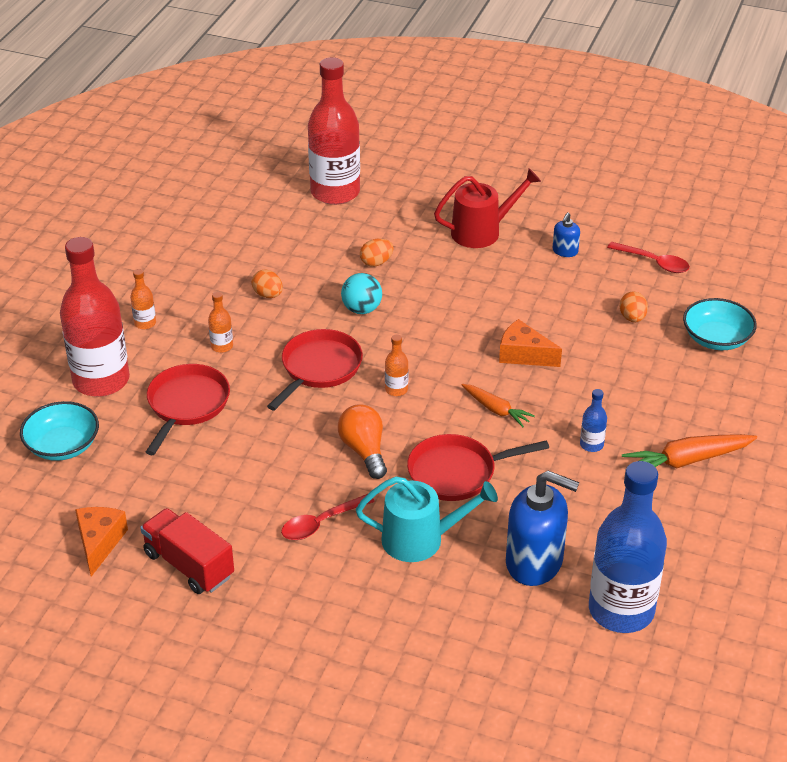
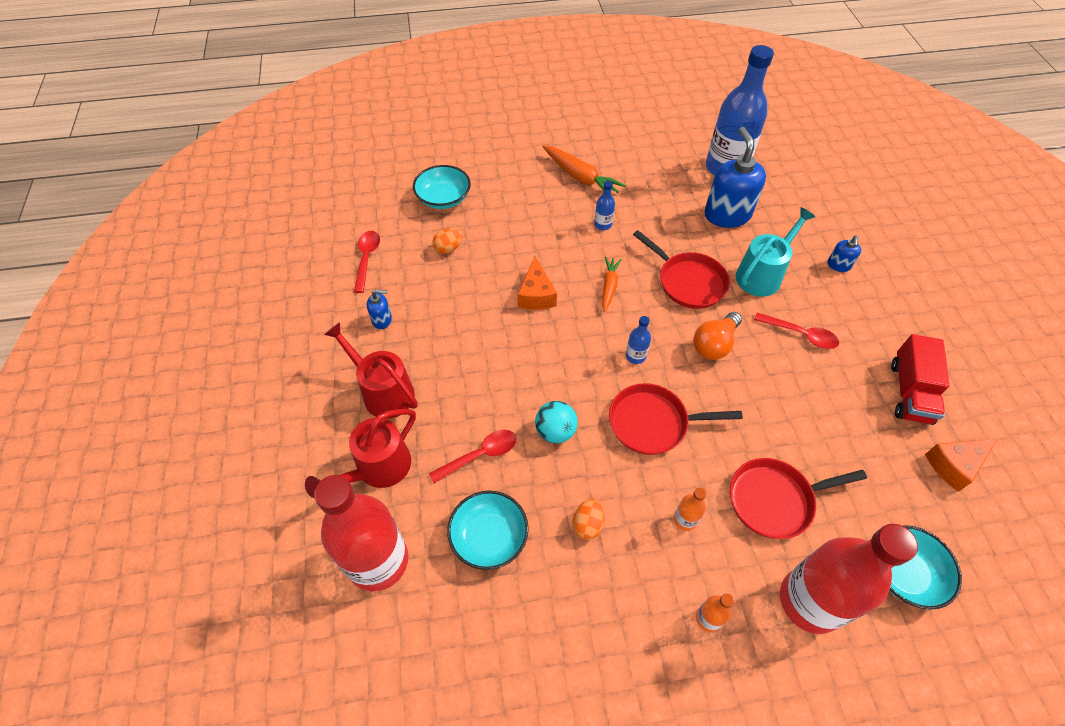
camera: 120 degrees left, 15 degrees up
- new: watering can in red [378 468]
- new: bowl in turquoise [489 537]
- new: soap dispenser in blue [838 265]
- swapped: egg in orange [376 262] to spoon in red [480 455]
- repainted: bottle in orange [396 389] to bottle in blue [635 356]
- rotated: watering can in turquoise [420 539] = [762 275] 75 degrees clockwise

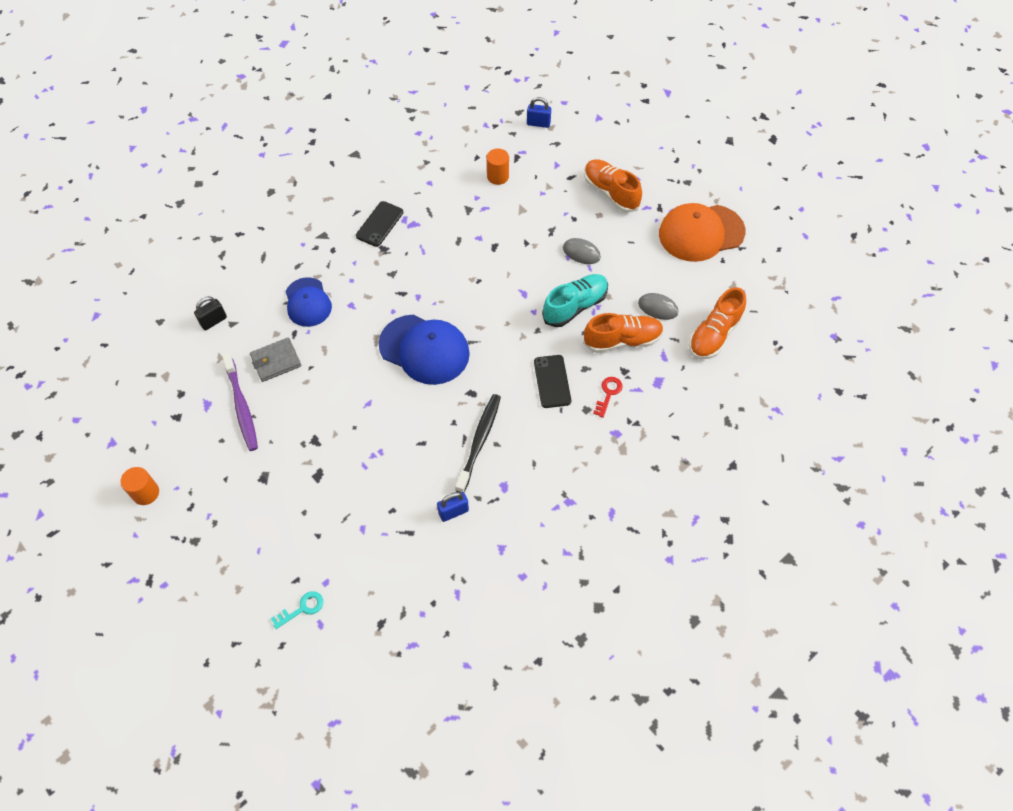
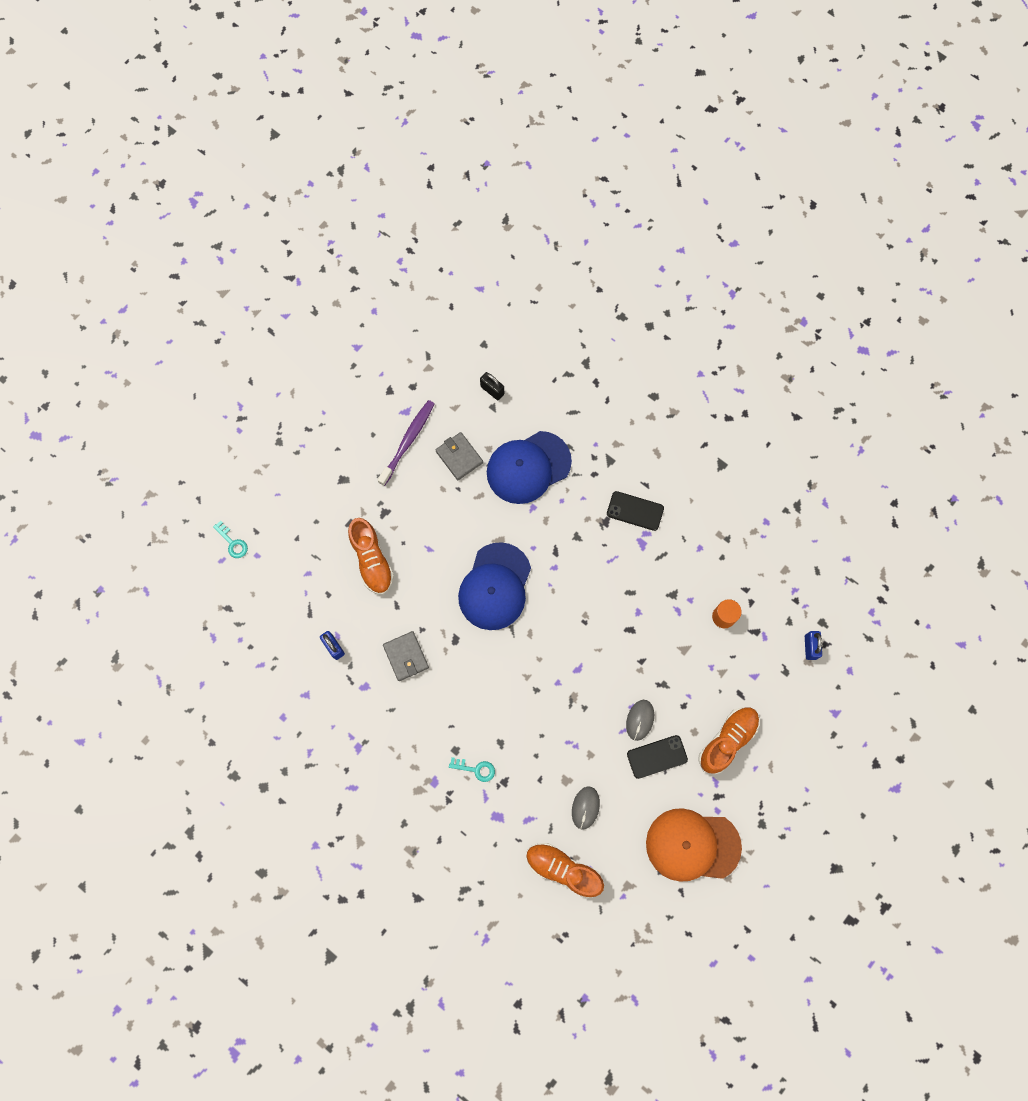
camera: 80 degrees right, 15 degrees up
- gone: cylinder in orange [146 493]
- gone: shoe in turquoise [575 306]
- shifted: phone in black [552 381] to [657 756]
- shifted: shoe in orange [622 340] to [372 560]
- swapped: toothbrush in black [479 441] to wallet in grey [406 656]
- repainted: key in red [608 393] to key in turquoise [476 769]
- rotated: toothbrush in purple [242 407] = [408 441] 150 degrees clockwise
- rotated: cap in orange [701 233] = [692 845] 60 degrees counterclockwise
- scaled: cap in blue [308 302] = [528 467] x1.54

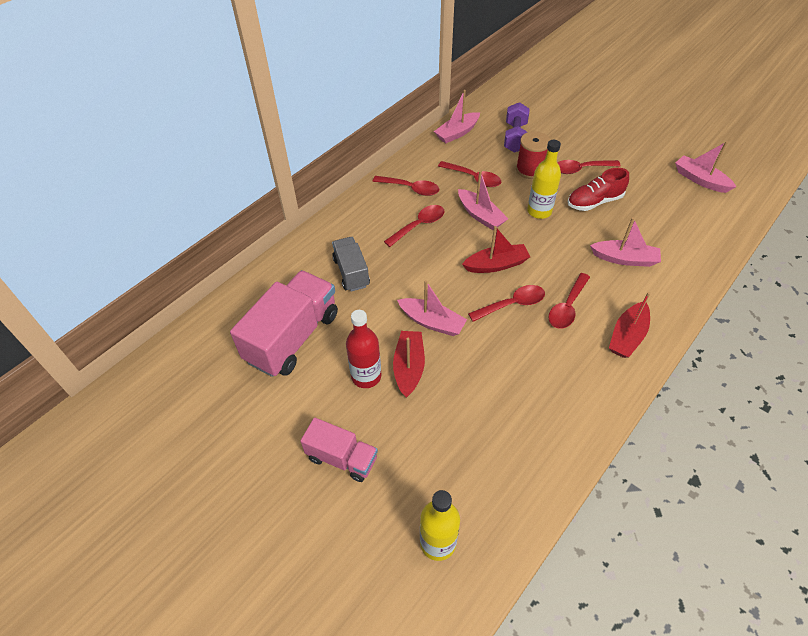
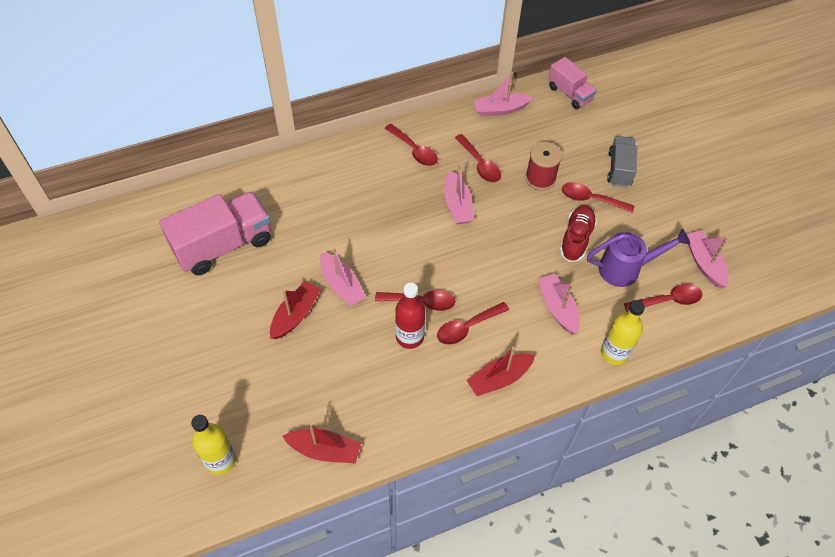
camera: 25 degrees right, 5 degrees up
- gone: dumbbell in purple [515 137]
- new: watering can in purple [626 269]
- shifted: truck in pink [342 458] to [569 94]
- shifted: truck in grey [351 272] to [619 169]
- shifted: bottle in red [366 376] to [409 337]
- shifted: spoon in red [419 225] to [668 300]
- shifted: boat in red [496 265] to [324 450]
- shifted: bottle in yellow [539 211] to [614 353]
- rotated: shoe in red [594 202] = [576 239] 105 degrees clockwise
- rotated: boat in pink [625 259] = [557 308] 150 degrees counterclockwise

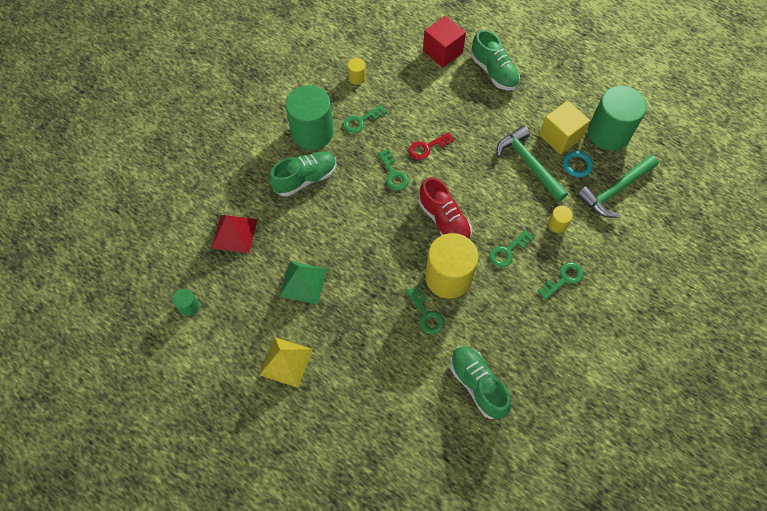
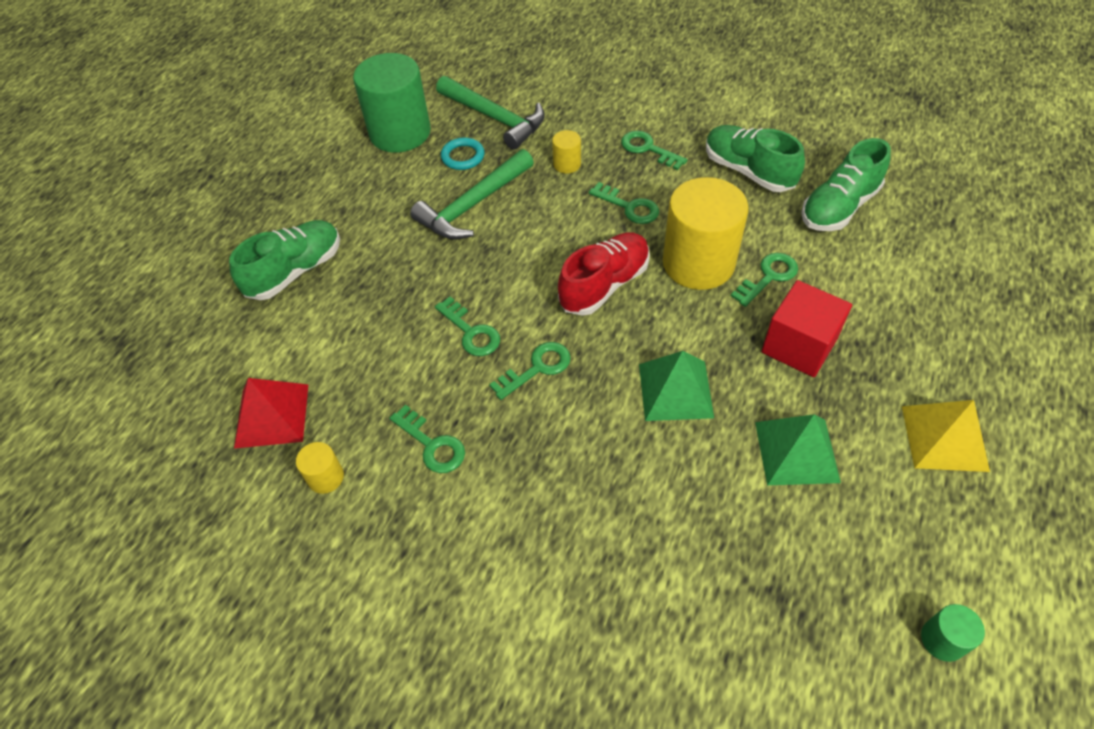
camera: 100 degrees left, 10 degrees down
- gone: cylinder in green [312 132]
- gone: cube in yellow [560 137]
- new: pyramid in green [675 390]
- shifted: pyramid in red [234 233] to [272 415]
- shifted: shoe in green [305 179] to [748 171]
- shifted: cube in red [442 52] to [799 346]
- repainted: key in red [427 147] to key in green [471 332]

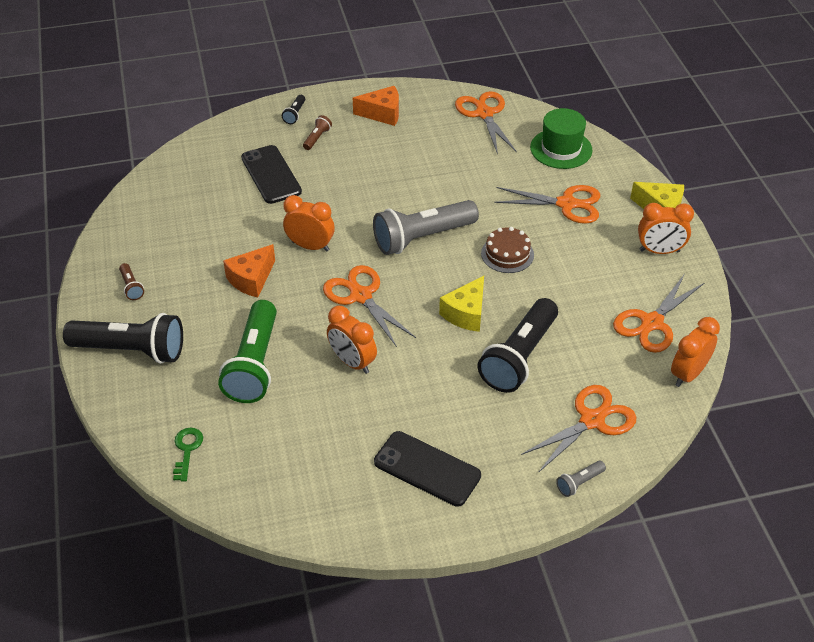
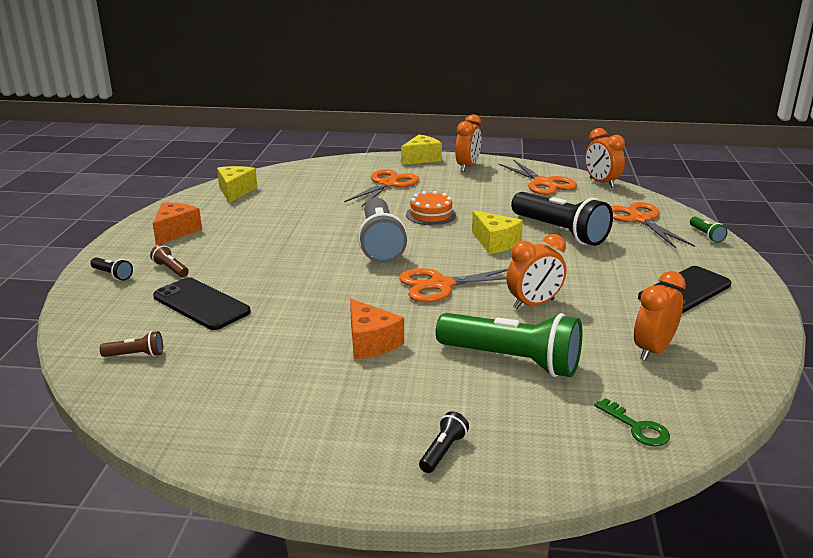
camera: 70 degrees left, 20 degrees down
- gone: hat in green [561 149]
- shifted: flashlight in brown [131 287] to [136 355]
- shifted: clock in orange [310 246] to [653 350]
- swapped: scissors in orange [484 114] to cheese in yellow [235 191]
- repainted: cake in brown [507 254] to cake in orange [431 215]
- repainted: flashlight in grey [579 483] to flashlight in green [706 235]
- rotated: key in green [187 450] = [637 427] 150 degrees counterclockwise
- rotated: phone in black [271 175] = [201 304] 45 degrees clockwise
- scaled: flashlight in black [131 350] = [443 451] x0.42

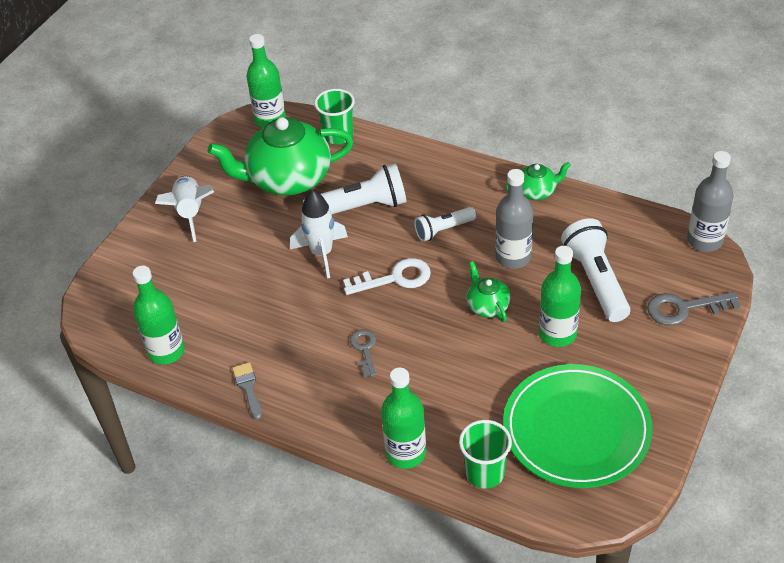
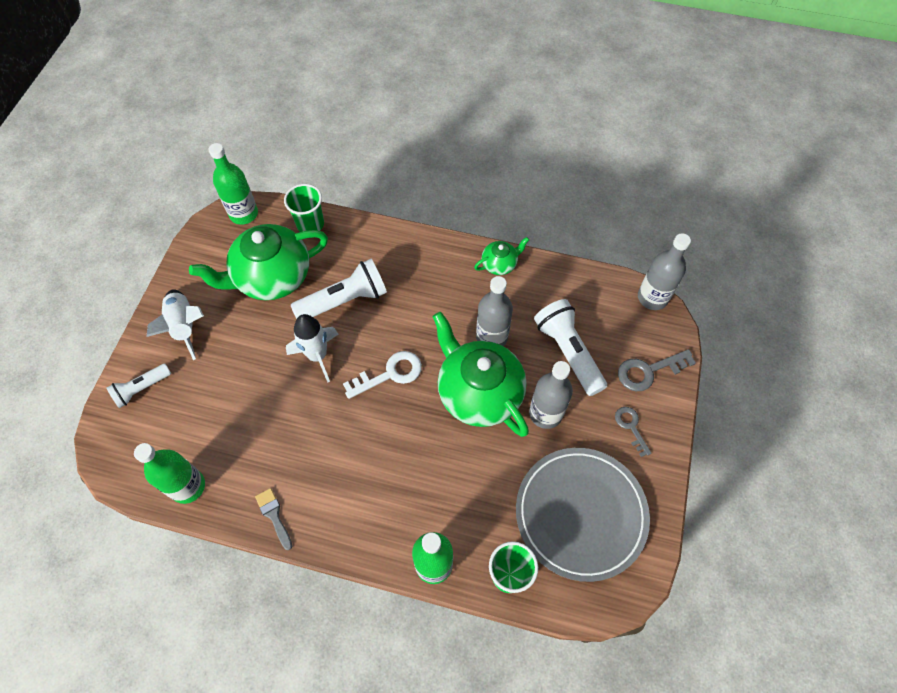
camera: 15 degrees left, 15 degrees up
- shifted: key in grey [364 349] to [631 427]
- shifted: flashlight in white [443 230] to [141 389]
- repainted: plate in green [576 429] to plate in grey [580 514]
- repainted: bottle in green [557 334] to bottle in grey [545 413]
- scaled: teapot in green [487 306] = [478 392] x2.16

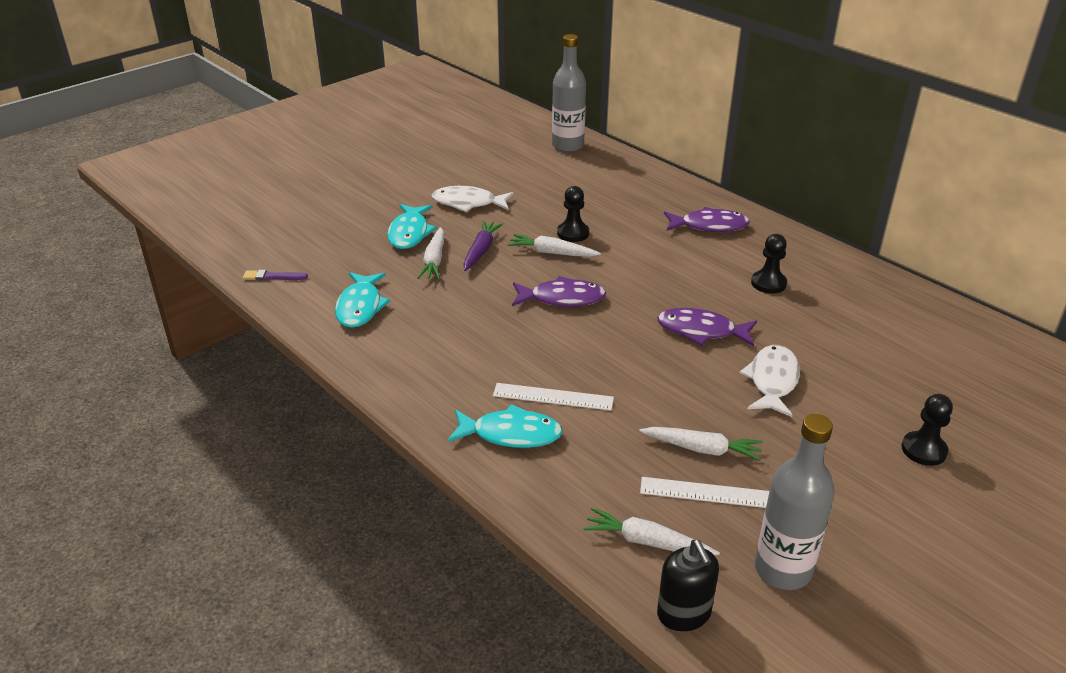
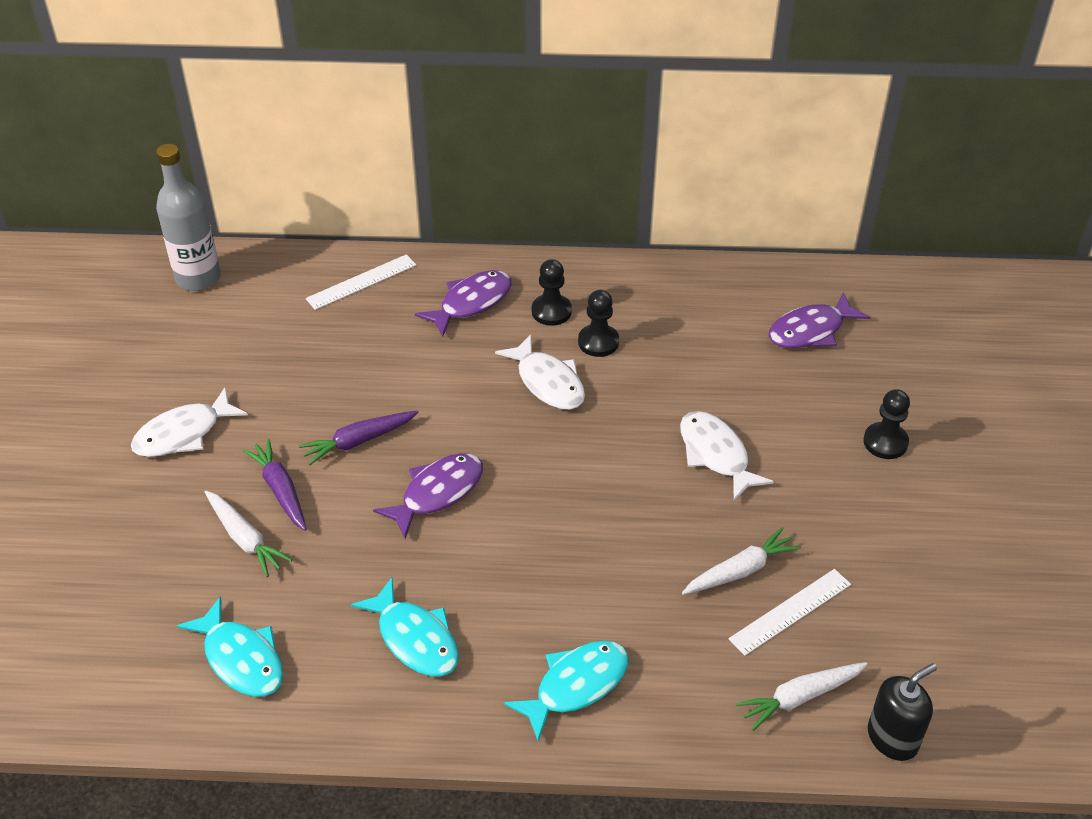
camera: 45 degrees left, 10 degrees up
- gone: brush in purple [272 277]
- gone: bottle in grey [783 569]
- new: fish in white [548 382]
- shifted: fish in turquoise [409 233] to [415 638]
- shifted: ruler in white [553 397] to [361 282]
- shifted: pawn in black [573 233] to [551 311]
- shifted: fish in purple [701 331] to [811 331]
- repainted: carrot in white [552 253] to carrot in purple [359 441]
- rotated: soap dispenser in black [684 614] = [892 738] 60 degrees counterclockwise

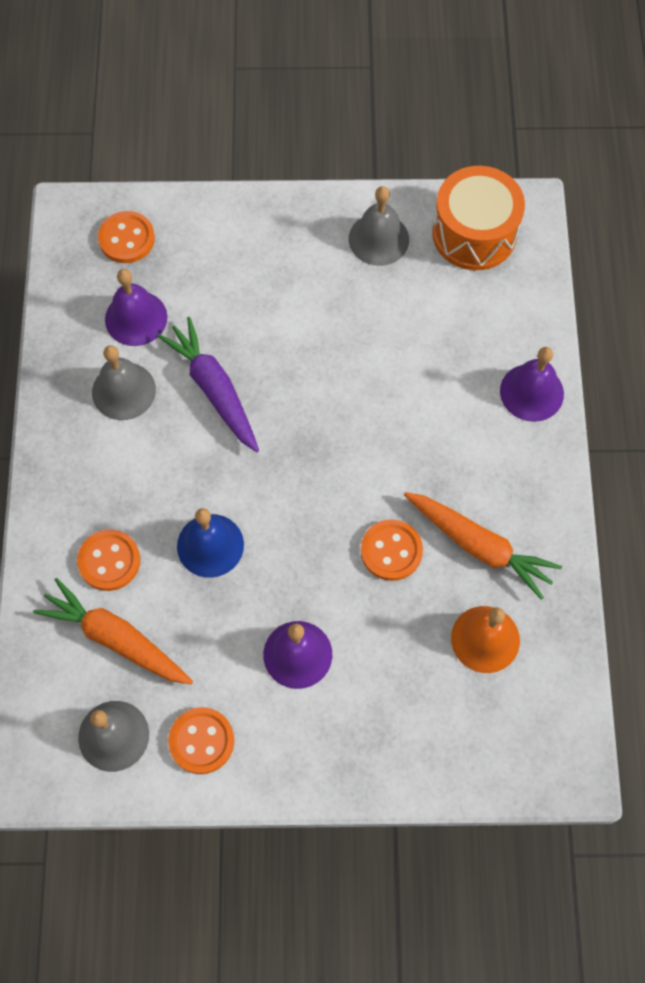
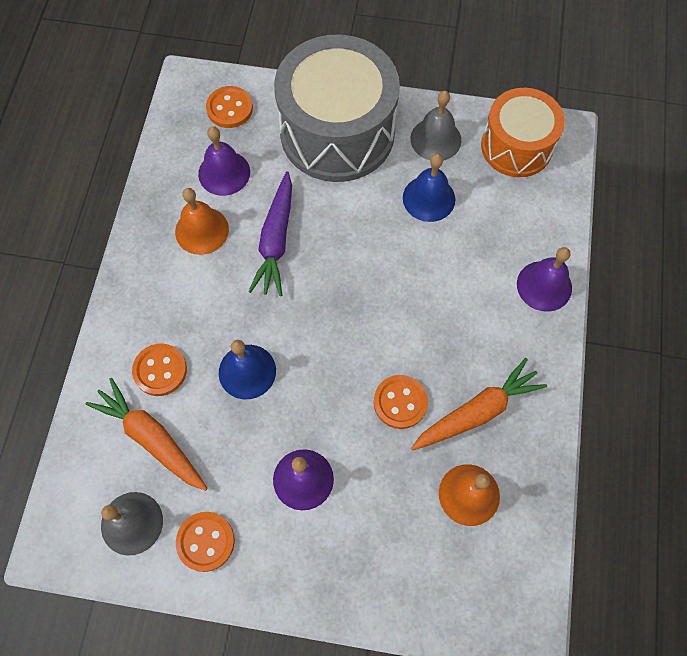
camera: 10 degrees right, 0 degrees up
- new: drum in grey [337 132]
- new: bell in blue [429 198]
- repainted: bell in grey [123 391] to bell in orange [202 230]
- rotated: carrot in purple [213 389] = [276 241] 150 degrees counterclockwise
- rotated: carrot in orange [479 546] = [477 411] 75 degrees counterclockwise

